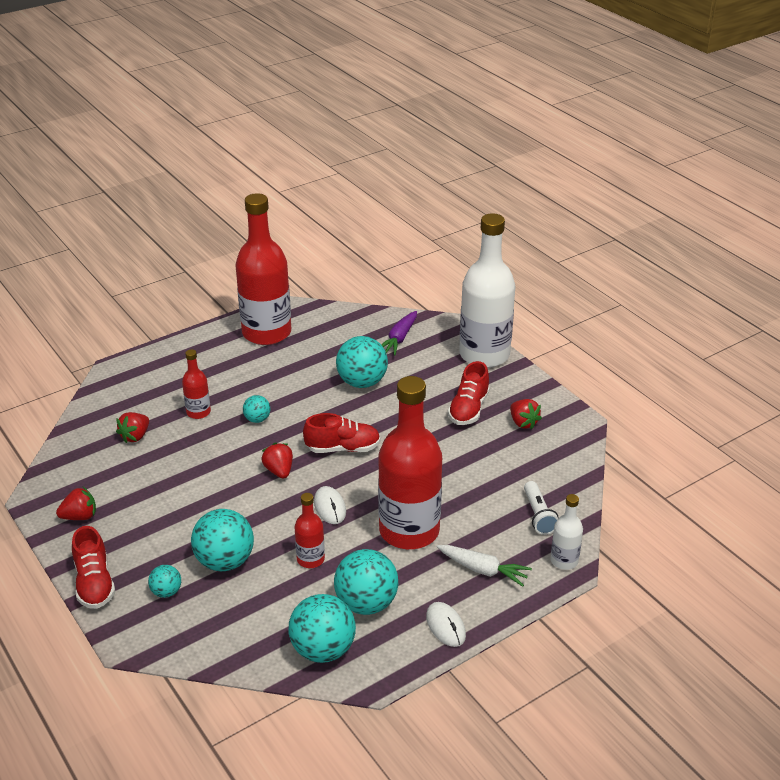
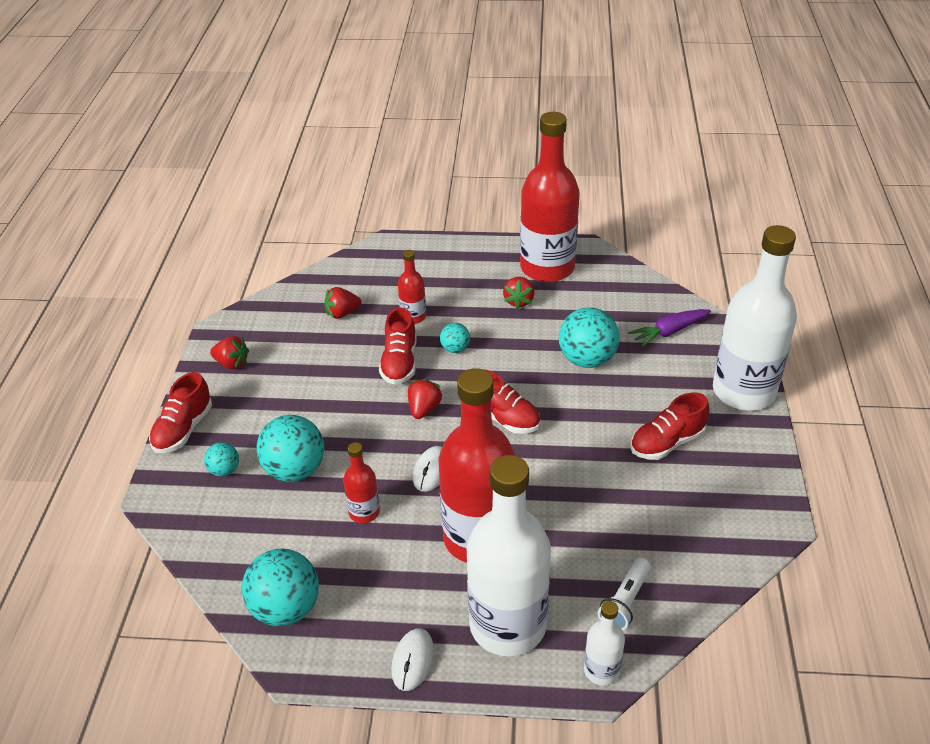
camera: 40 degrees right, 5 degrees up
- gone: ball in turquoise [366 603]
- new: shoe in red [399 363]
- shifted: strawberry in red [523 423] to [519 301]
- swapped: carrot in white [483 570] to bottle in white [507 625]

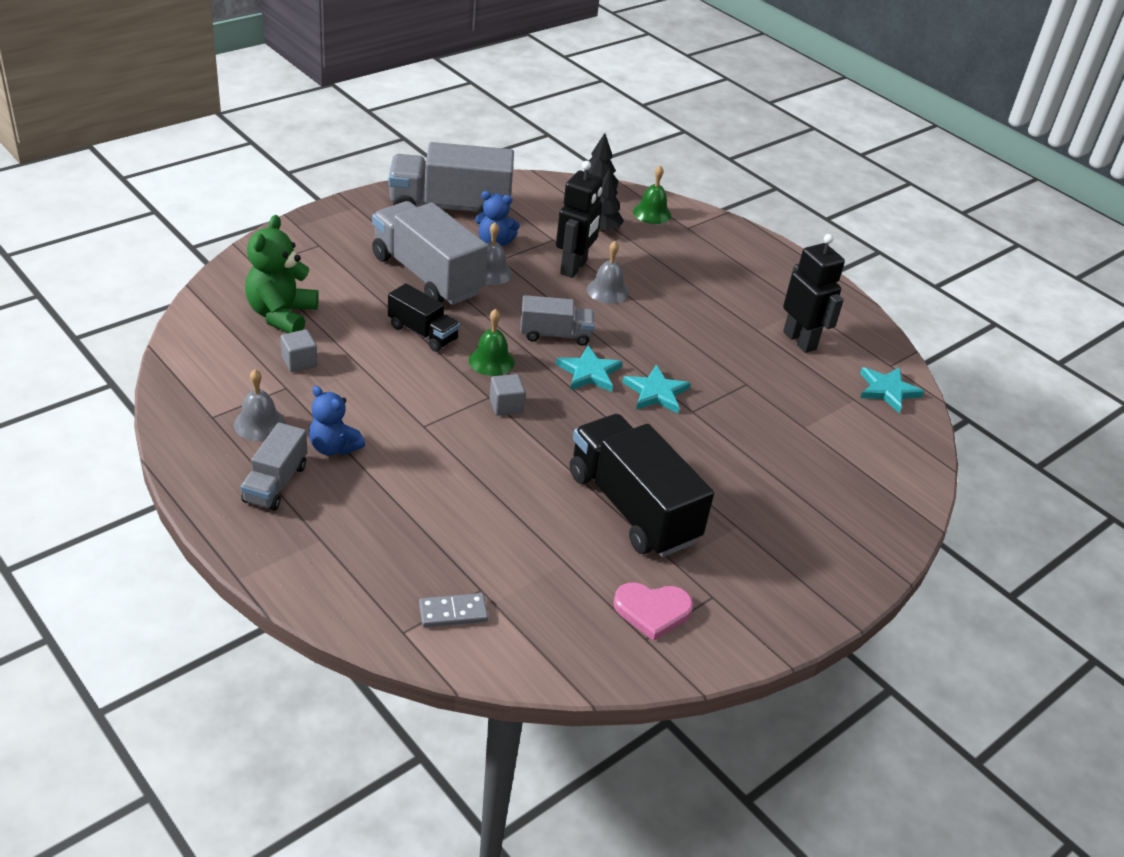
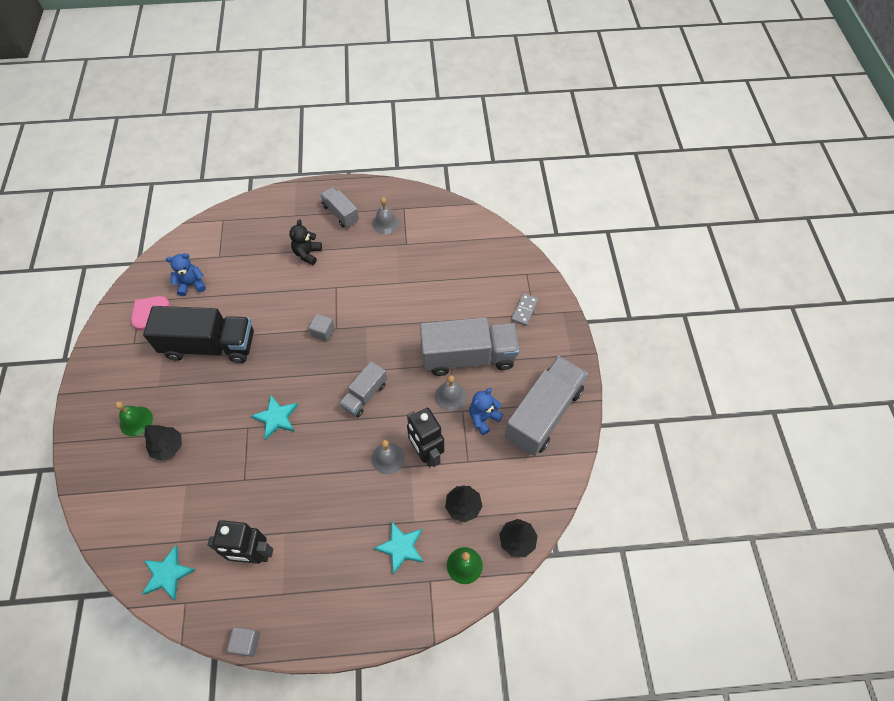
camera: 130 degrees right, 20 degrees up
- gone: teddy bear in green [281 315]
- gone: truck in black [423 333]
- new: tree in black [168 447]
- new: teddy bear in black [307 254]
- shifted: cube in grey [299 362] to [246 643]
- shifted: teddy bear in blue [334 447] to [191 284]
- shifted: domino in grey [453 613] to [524 310]
- shifted: bell in green [491 361] to [136 421]
- shifted: star in turquoise [589 372] to [401 547]

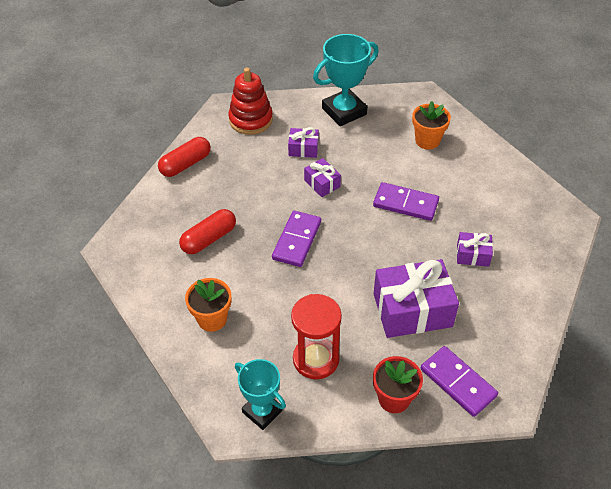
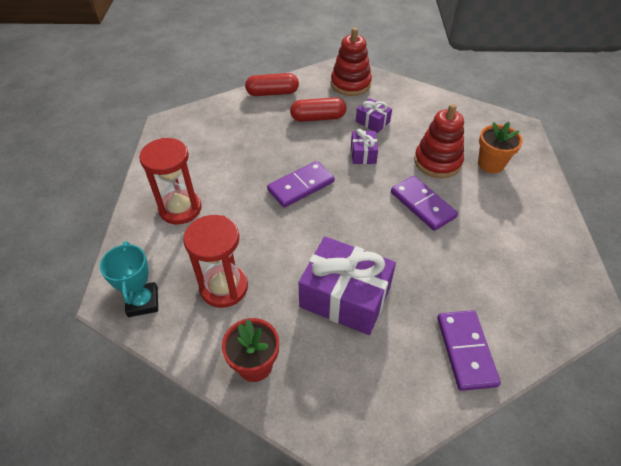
camera: 35 degrees right, 0 degrees up
- gone: trophy in turquoise [344 111]
- gone: gift in purple [472 255]
- new: stacking toy in red [437 162]
- shifted: capsule in red [209 239] to [318 118]
- shifted: domino in purple [458 382] to [466 351]
- swapped: flower pot in orange [212 319] to hourglass in red [180 209]

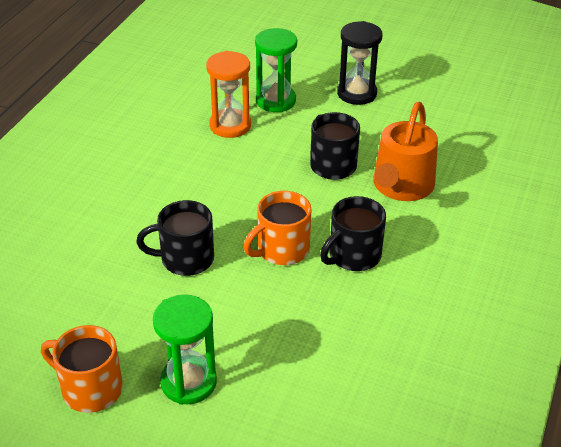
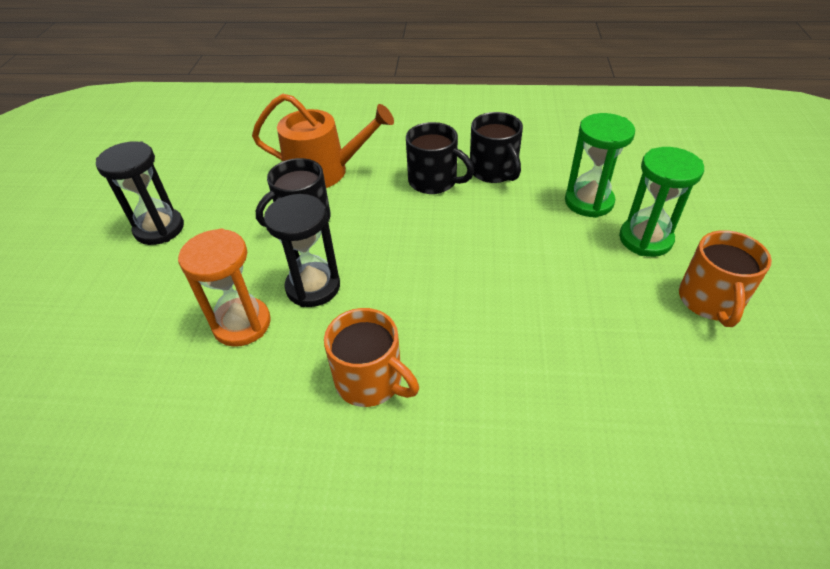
camera: 105 degrees left, 5 degrees up
- new: hourglass in black [313 287]
- shifted: mug in black [185 259] to [494 171]
- shifted: mug in orange [281 250] to [370 381]
- shifted: hourglass in green [275 101] to [588 202]

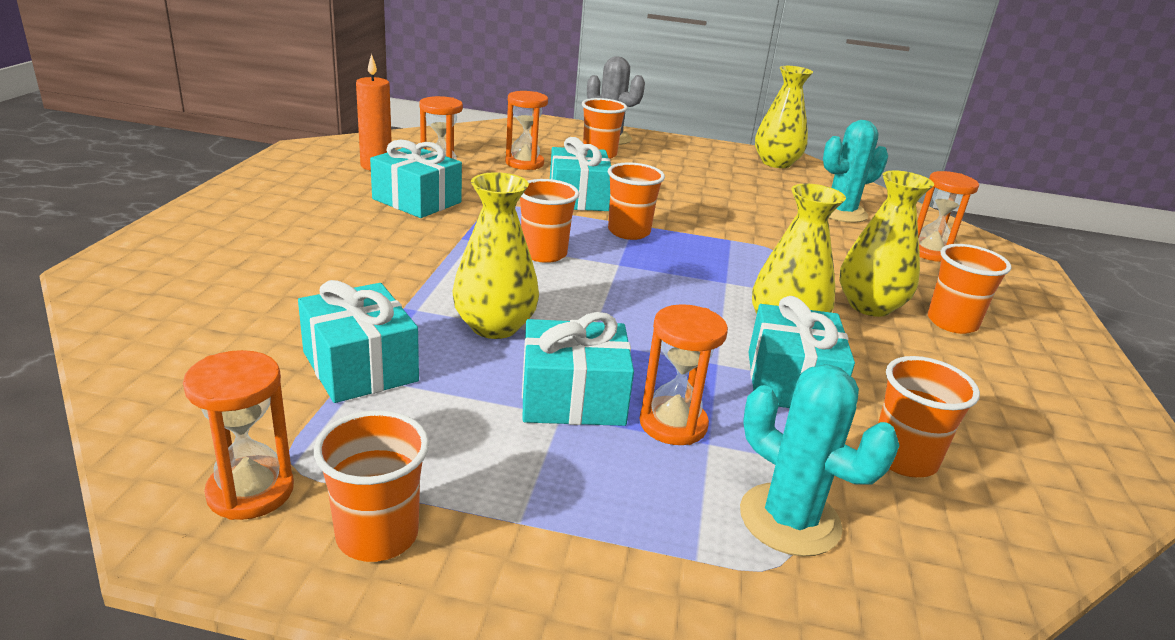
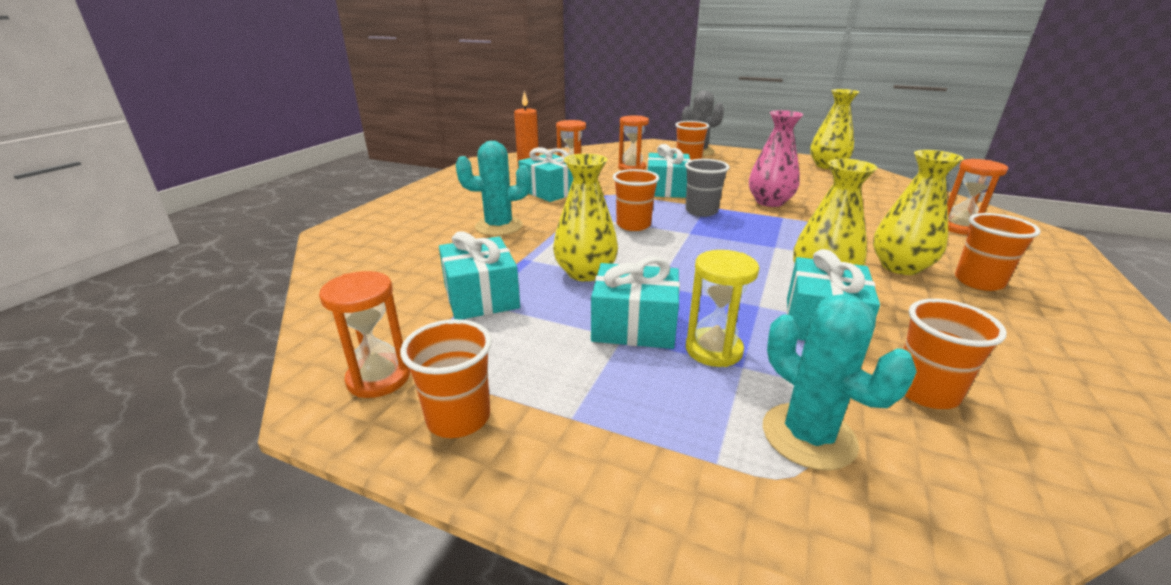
camera: 15 degrees right, 0 degrees up
- new: vase in pink [769 202]
- shifted: cactus in turquoise [840 212] to [499 226]
- repainted: cup in orange [629 232] to cup in grey [701 211]
- repainted: hourglass in orange [673 424] to hourglass in yellow [713 350]

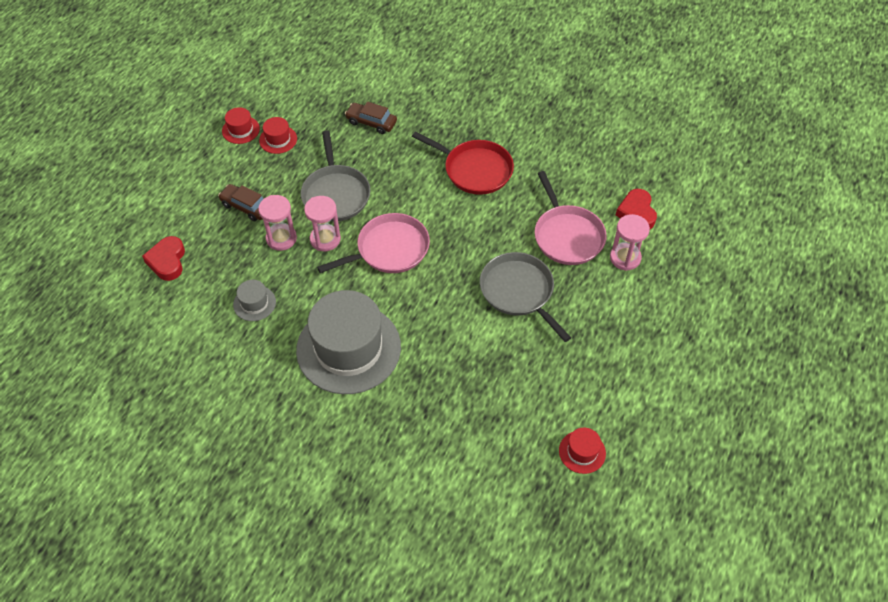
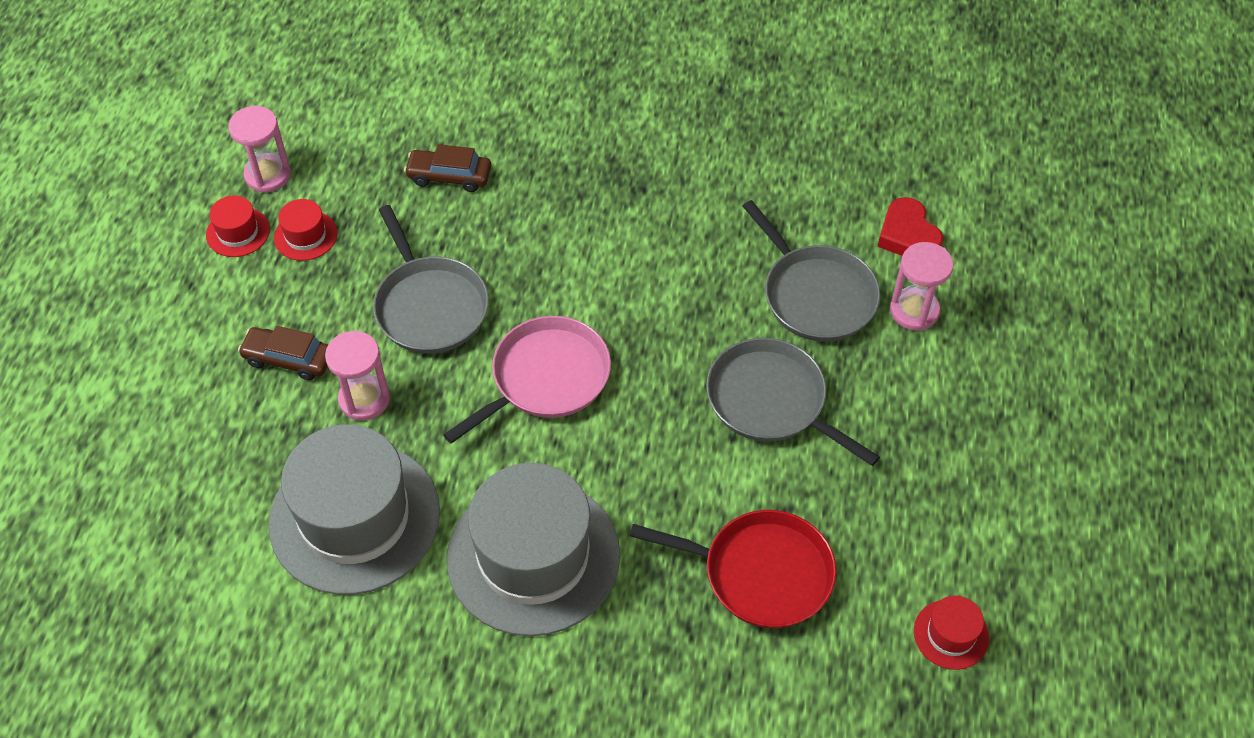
camera: 15 degrees left, 0 degrees up
- gone: heart in red [167 261]
- shifted: hourglass in pink [325 239] to [268 175]
- shifted: pan in red [474 170] to [760 573]
- repainted: pan in pink [567 235] to pan in grey [815 295]
- scaled: hat in grey [254 303] = [355 517] x2.38

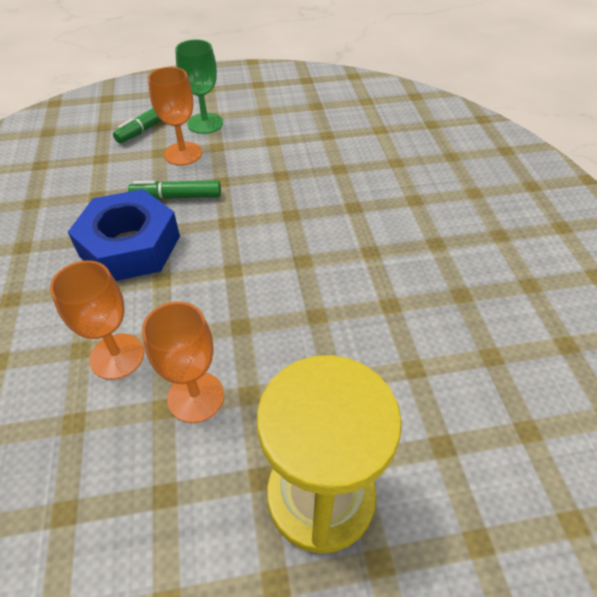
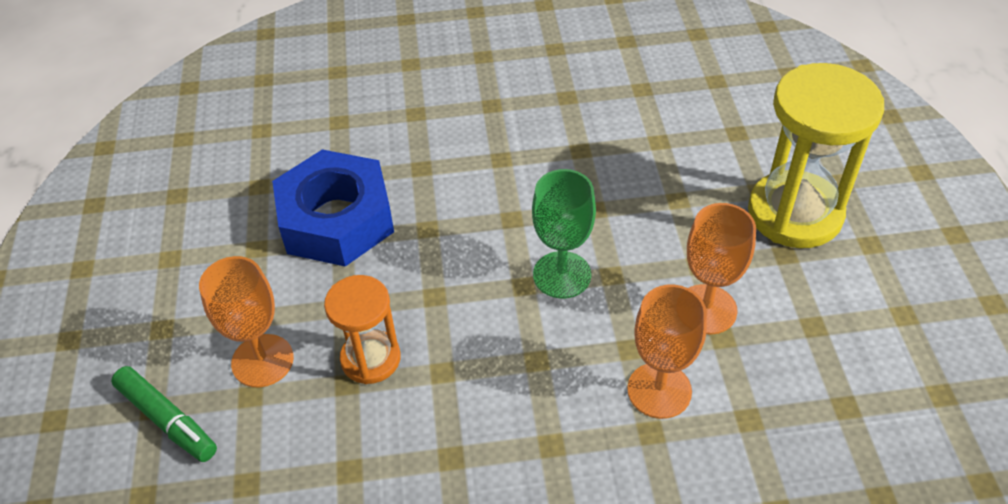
camera: 85 degrees left, 0 degrees up
- shifted: nut in blue [130 246] to [336 220]
- shifted: goblet in green [205 123] to [562 275]
- swapped: marker in green [176 196] to hourglass in orange [370 359]

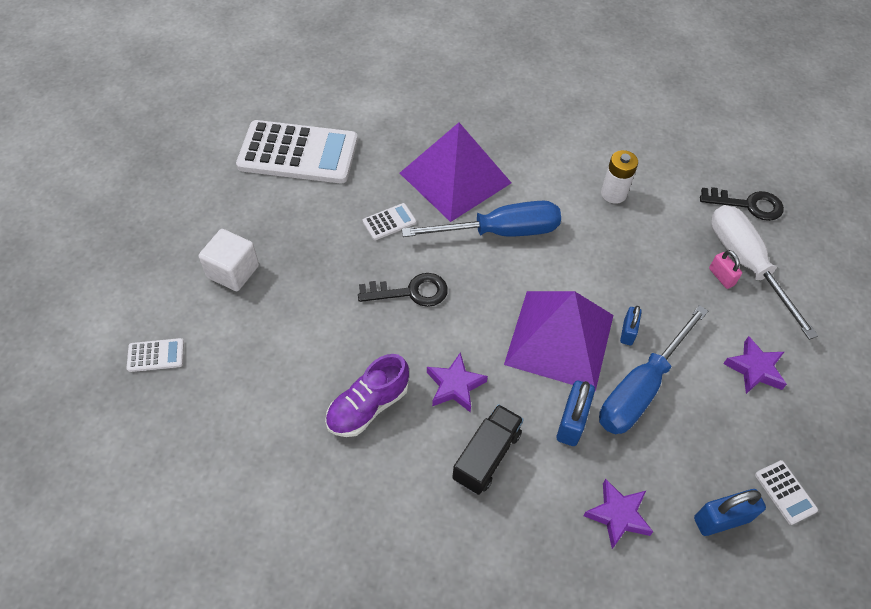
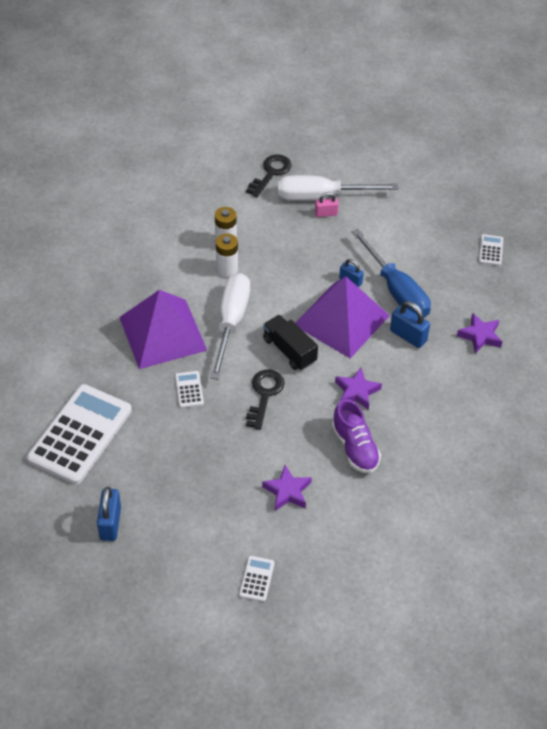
camera: 70 degrees left, 5 degrees down
- gone: cube in white [233 271]
- new: battery in white [227 269]
- shifted: truck in black [486 456] to [289 350]
- shifted: padlock in blue [721 519] to [110 523]
- shifted: star in purple [754 369] to [287 491]
- repainted: screwdriver in blue [500 232] to screwdriver in white [231 322]
- rotated: calculator in white [785 492] = [491 250] 75 degrees counterclockwise

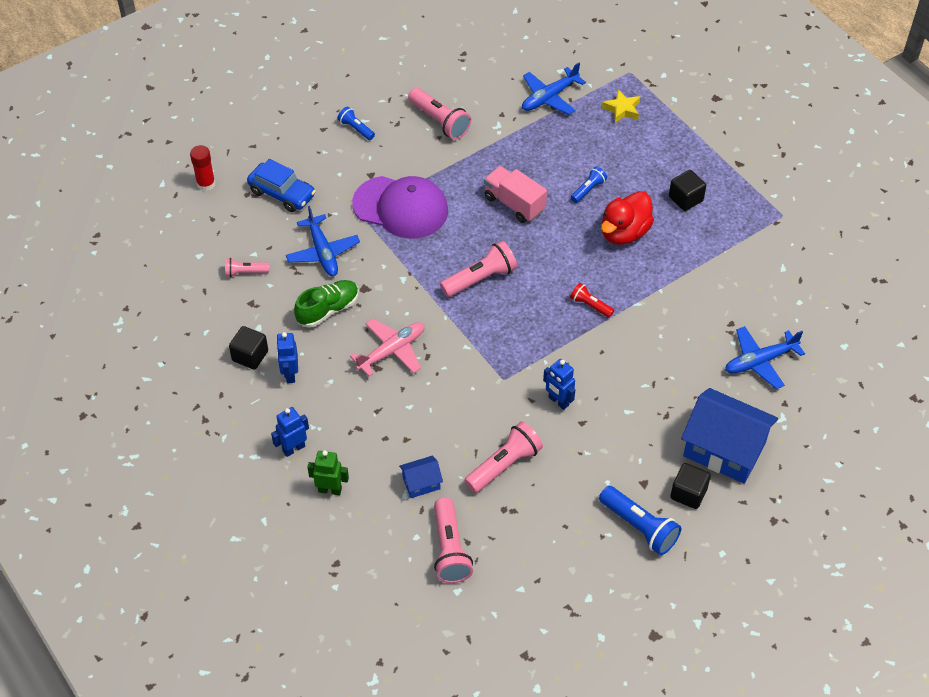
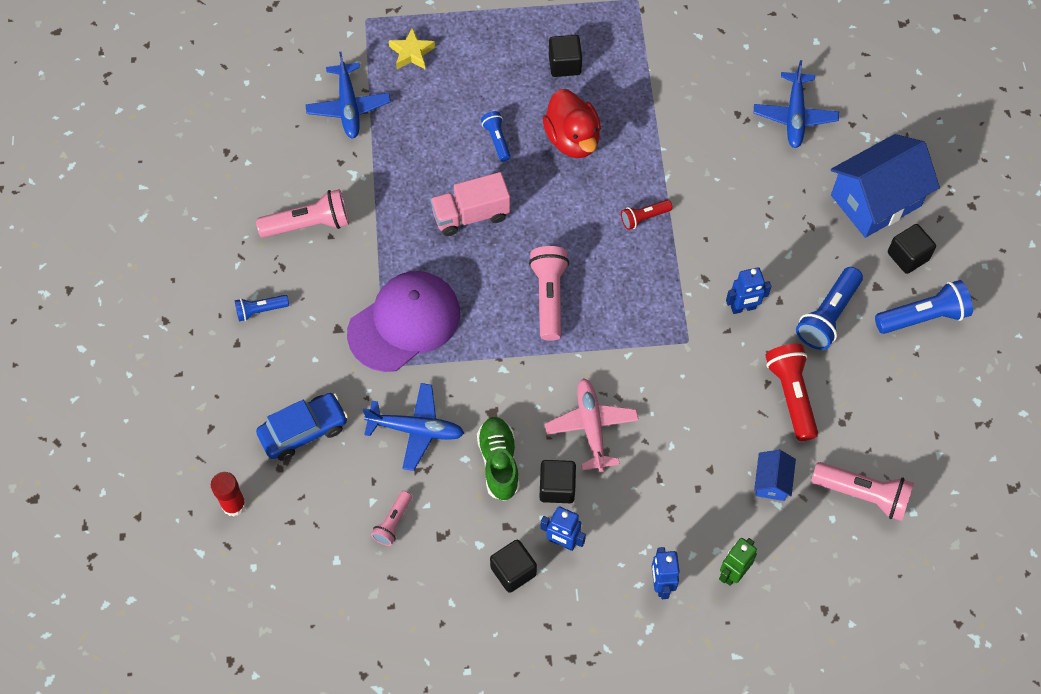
camera: 60 degrees left, 10 degrees up
- new: cube in black [557 487]
- new: flashlight in blue [828 316]
- repainted: flashlight in pink [504 465] to flashlight in red [791 395]

